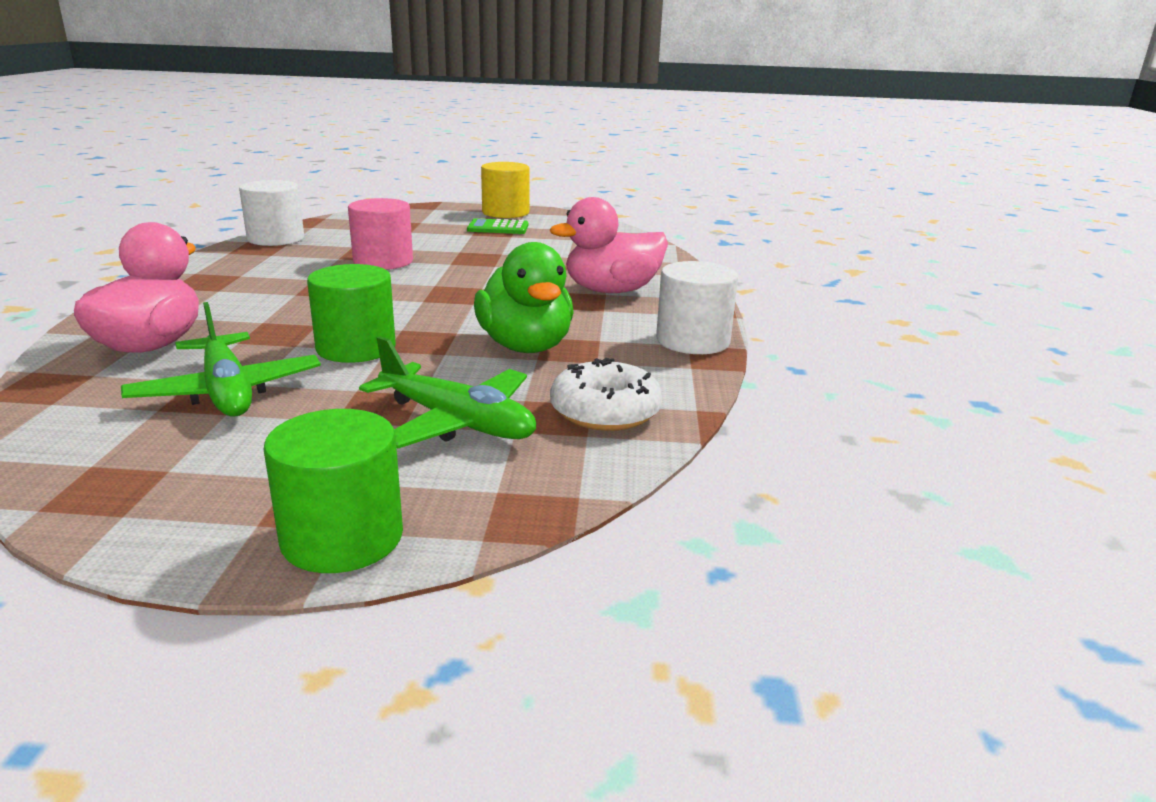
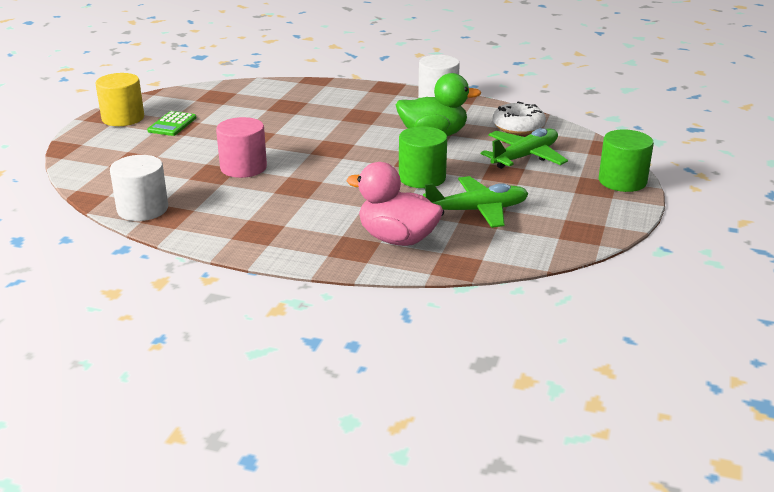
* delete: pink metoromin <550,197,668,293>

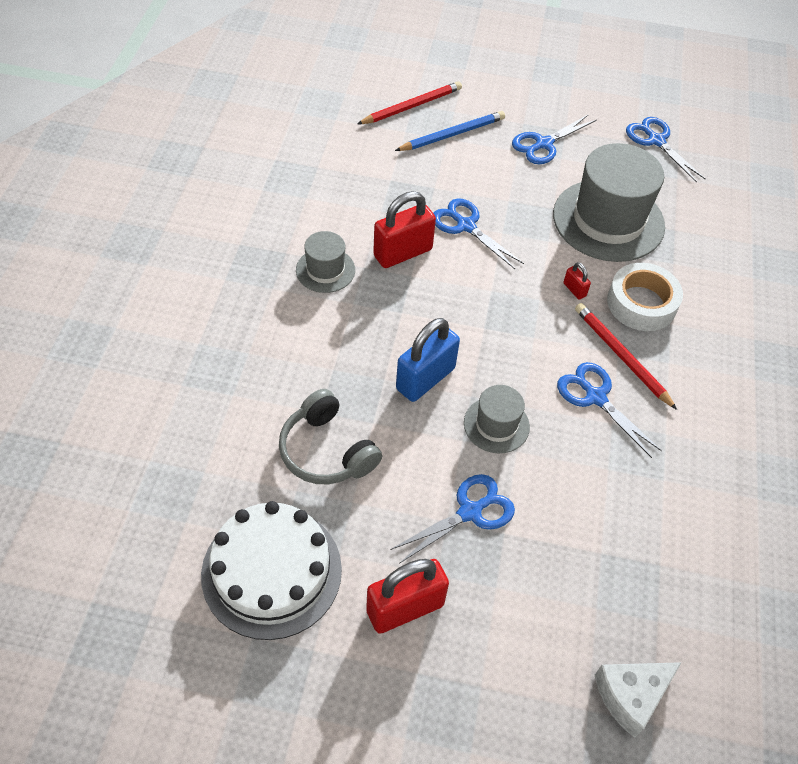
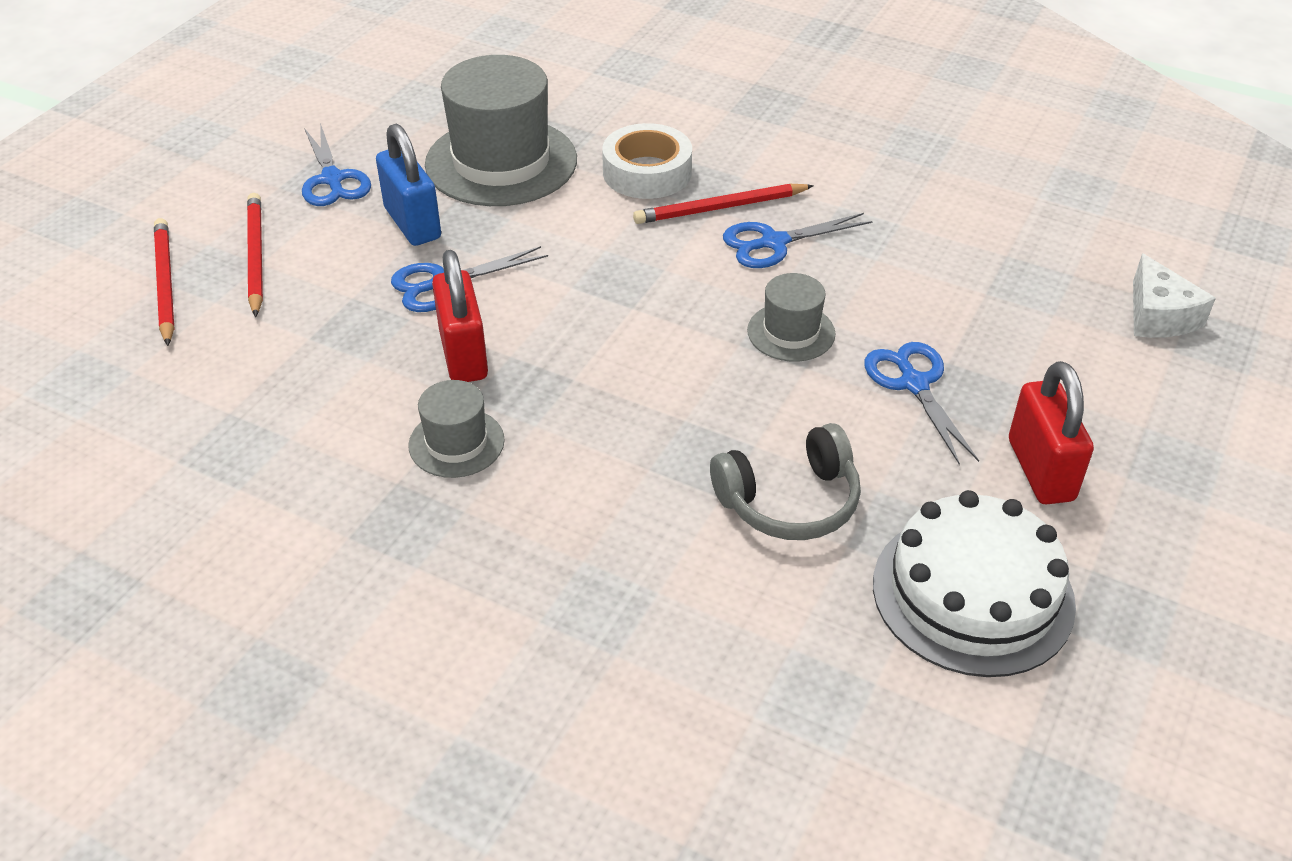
* delete: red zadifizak <563,262,591,300>
* delete: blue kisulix <626,117,706,183>
* move: blue zadifizak <396,318,460,402> to <376,124,441,246>
* recolor: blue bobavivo <395,111,505,151> to red bobavivo <247,193,263,317>

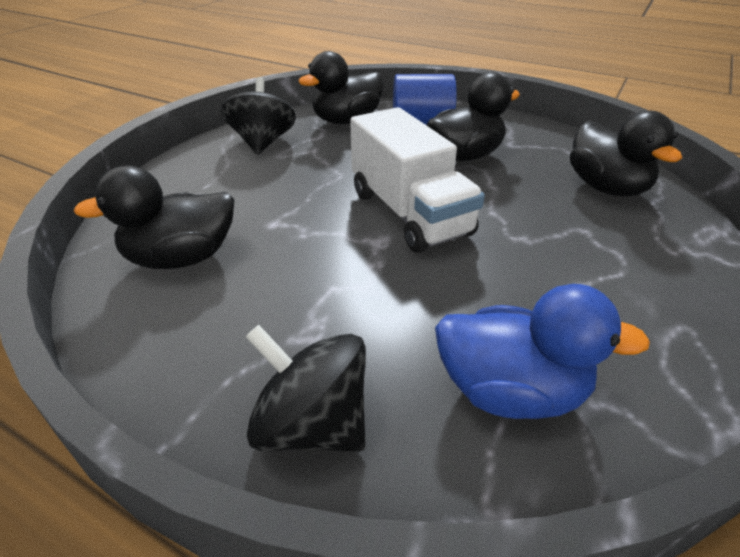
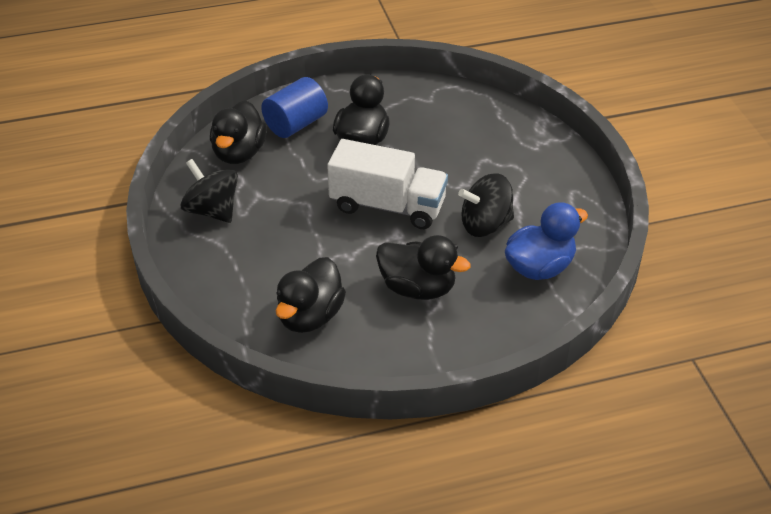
* move: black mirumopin <245,325,366,452> to <458,173,514,237>
* move: black metoromin <570,111,682,196> to <376,235,471,300>

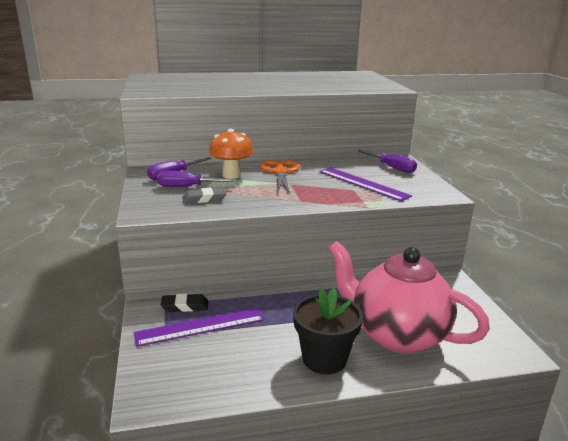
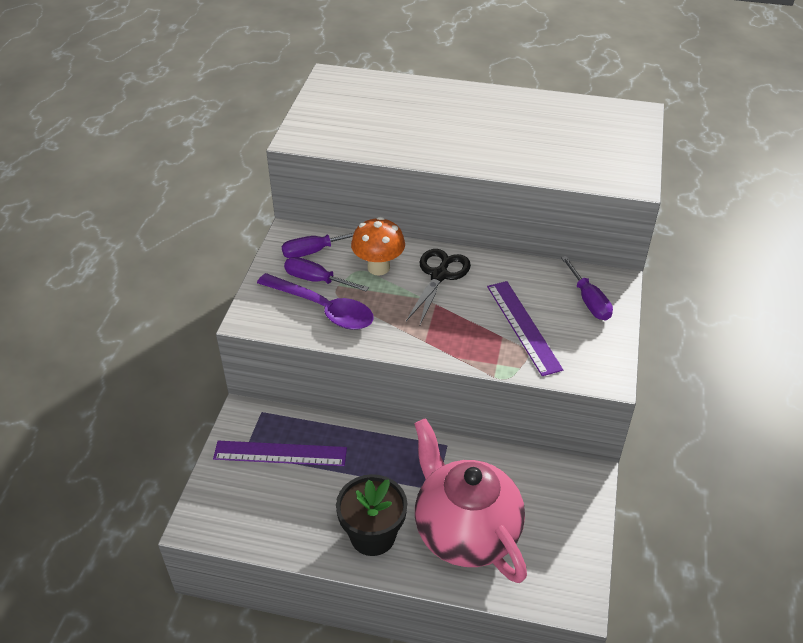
* delete: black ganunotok <161,294,208,312>
* replace: grey ganunotok <182,187,227,204> to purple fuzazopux <257,273,374,330>
* recolor: orange kisulix <260,160,300,194> to black kisulix <406,249,471,325>

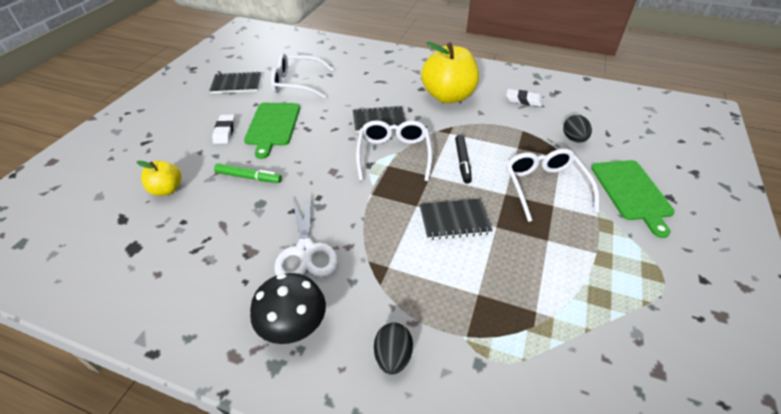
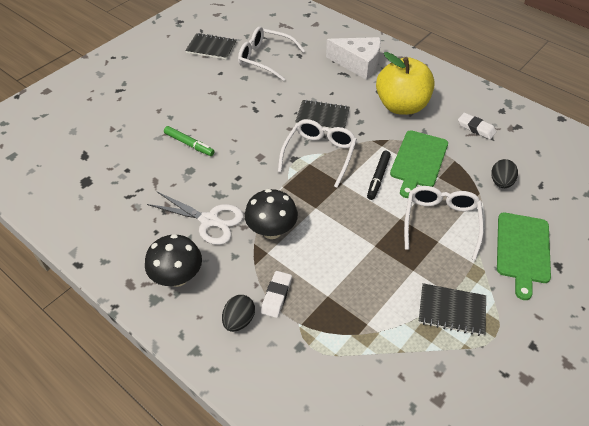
* delete: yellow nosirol <136,160,181,196>
* insert: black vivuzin <244,189,298,239>
* insert: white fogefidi <326,37,381,80>
* move: white ganunotok <212,115,235,144> to <261,271,292,318>
* move: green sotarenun <244,103,300,159> to <390,130,448,198>
* move: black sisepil <419,198,493,240> to <418,283,486,336>
* rotate: white kisulix <274,194,338,277> = <147,191,244,245> 75 degrees counterclockwise

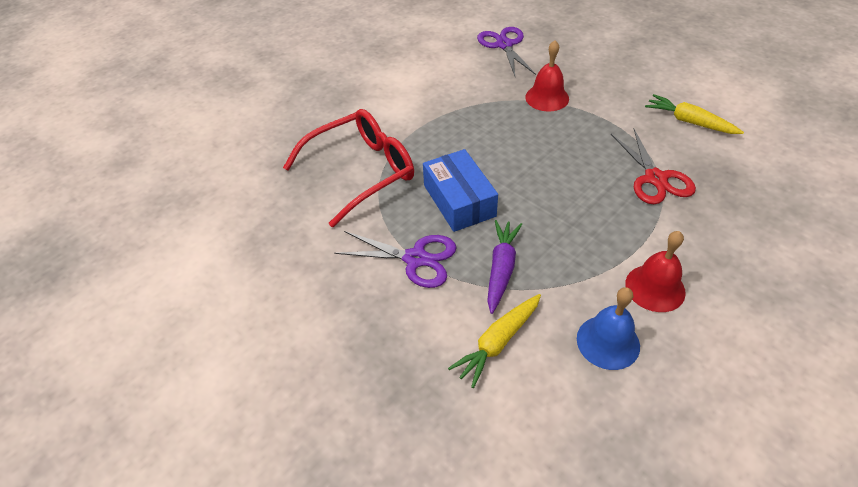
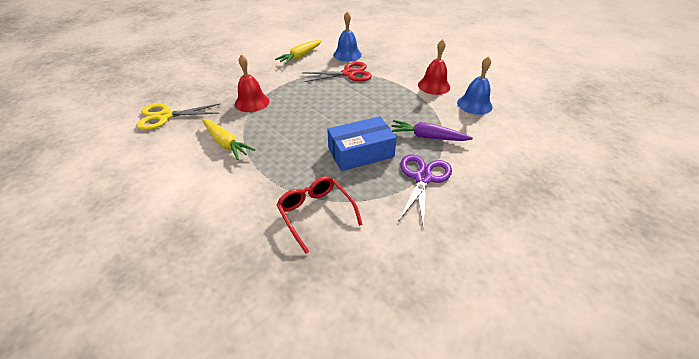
* insert: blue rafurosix <333,11,362,62>
* move: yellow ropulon <448,294,541,388> to <202,119,255,160>
* recolor: purple kisulix <477,27,536,76> to yellow kisulix <137,103,220,130>
* resize: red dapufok <283,109,414,227> = <276,176,363,253> x0.62

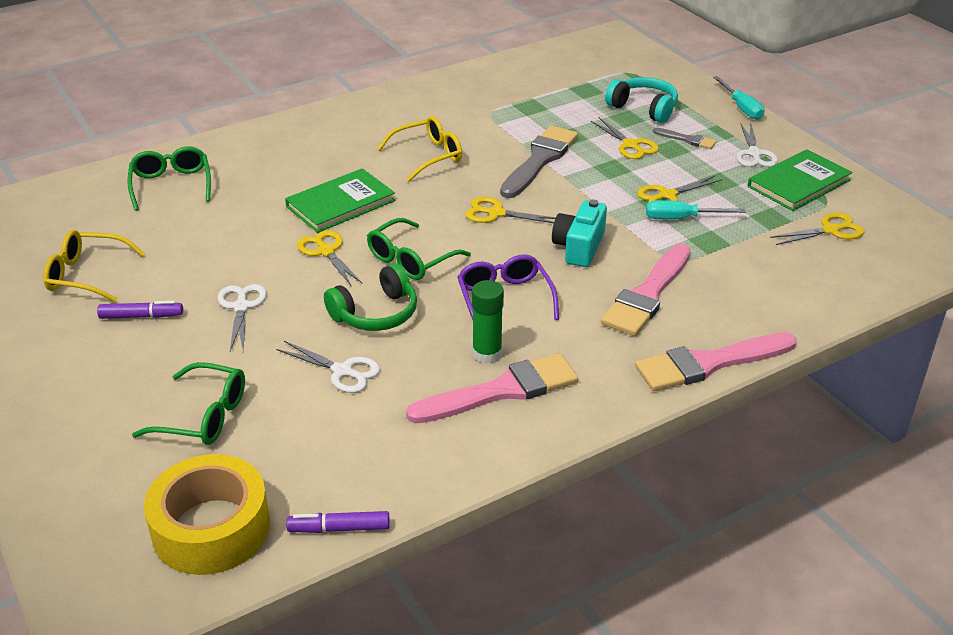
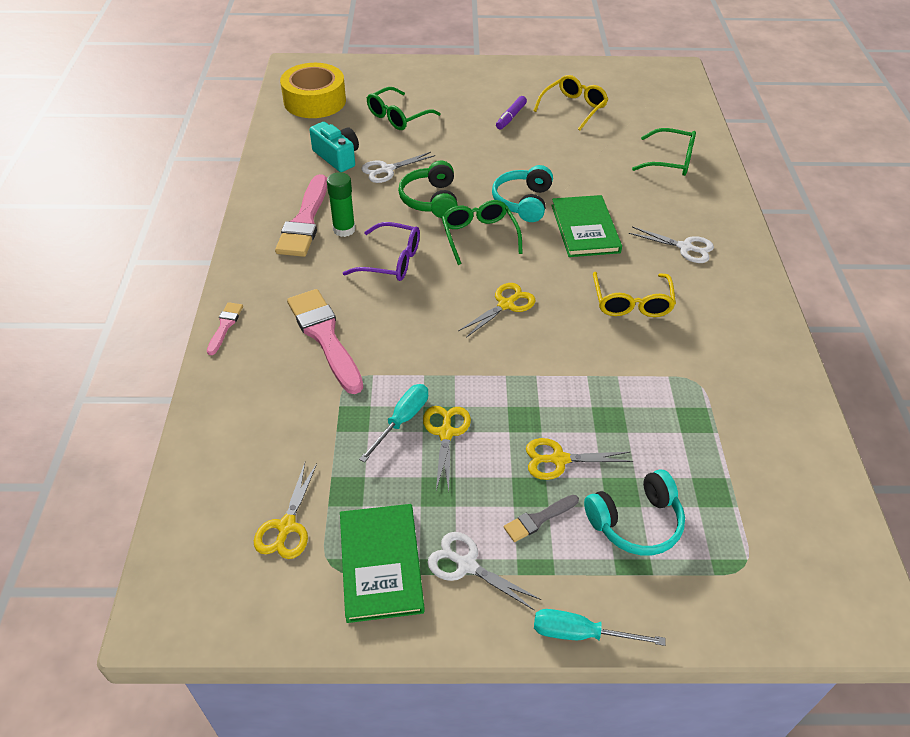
* delete: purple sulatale <286,511,390,533>
* delete: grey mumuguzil <500,126,578,198>
* move: white kisulix <218,284,267,351> to <629,227,714,263>
* move: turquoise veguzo <552,200,607,267> to <310,122,359,172>
* replace: yellow kisulix <297,230,362,287> to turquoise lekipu <492,165,553,222>
* resize: pink mumuguzil <635,332,797,391> = <207,302,243,355> x0.49

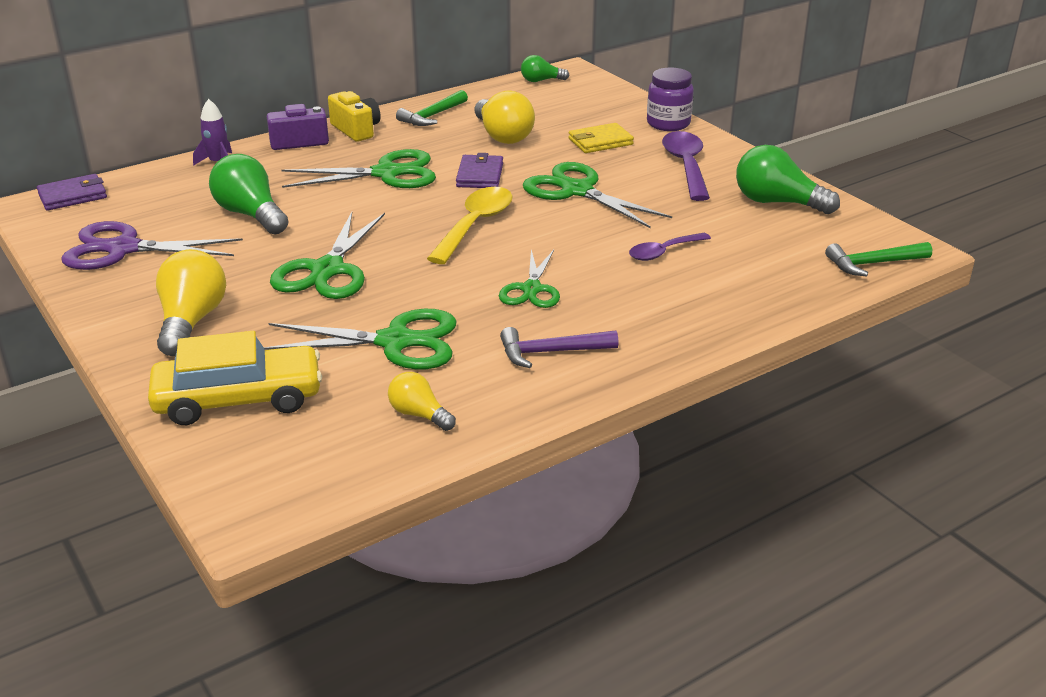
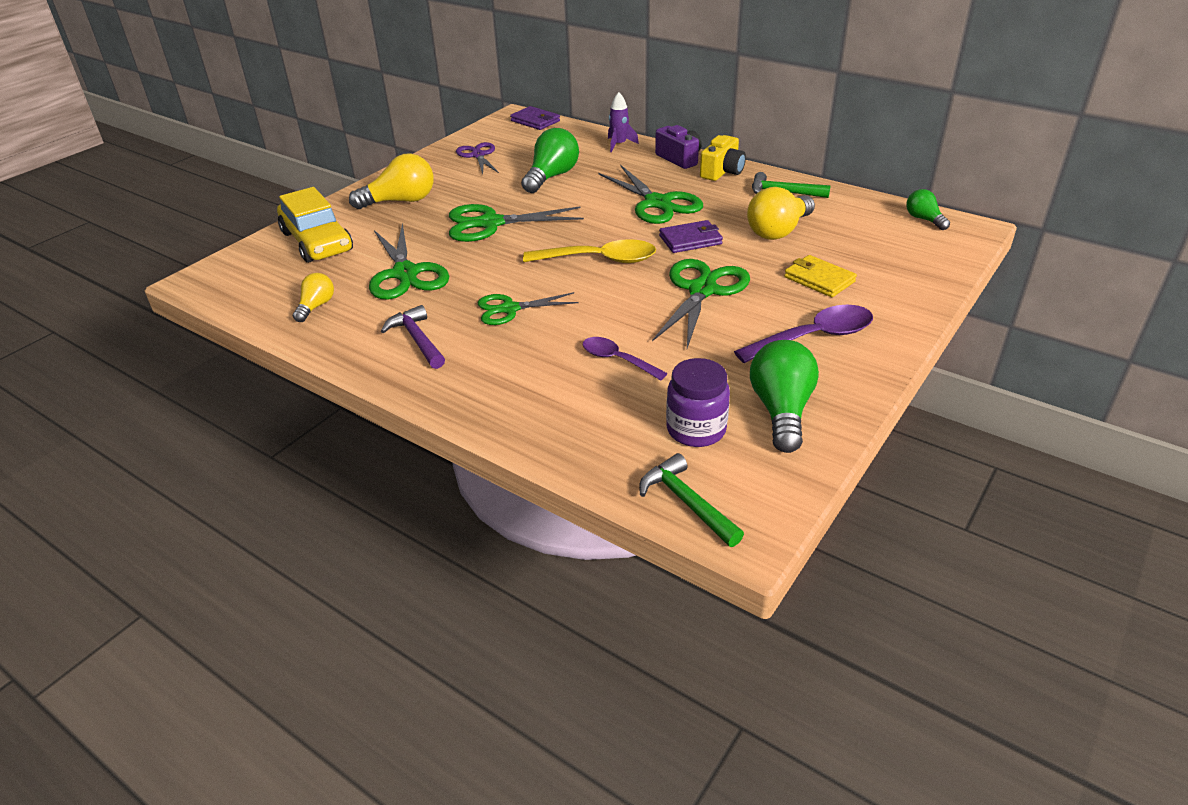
* move: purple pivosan <647,68,694,131> to <666,358,730,447>
* resize: purple kisulix <61,221,243,270> = <456,142,499,174> x0.63

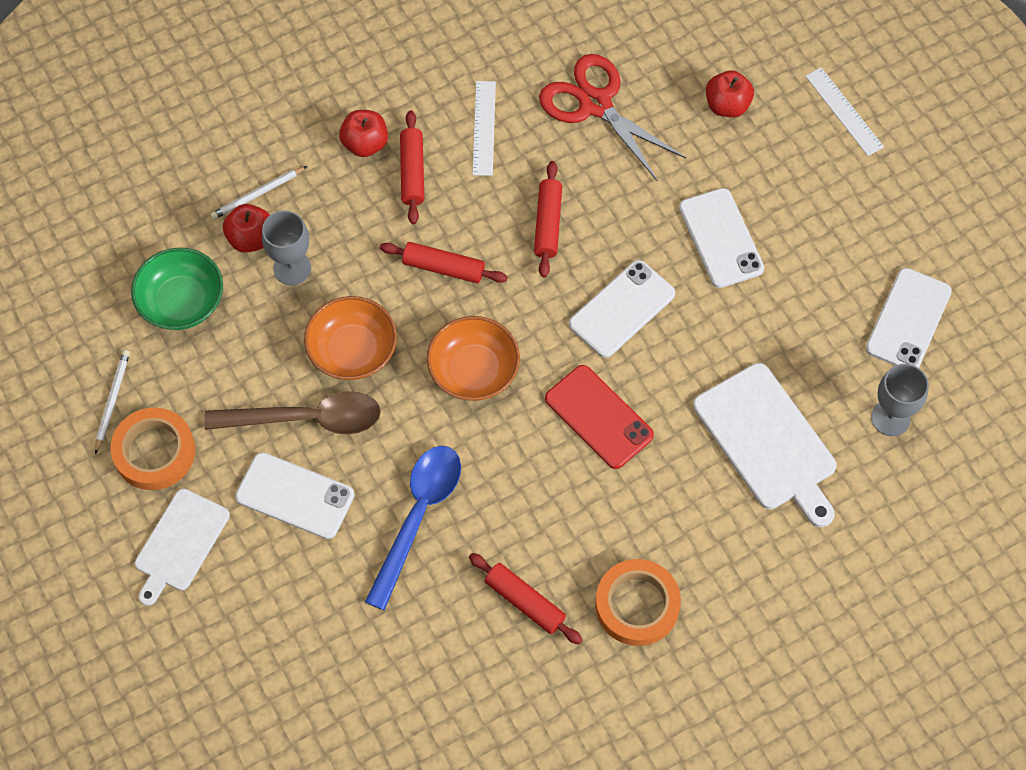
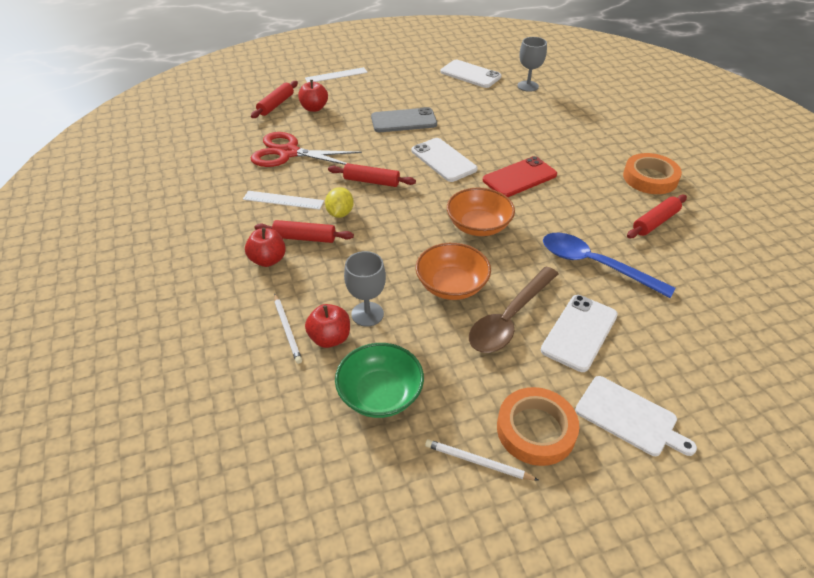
* delete: white sotarenun <693,363,837,527>
* insert: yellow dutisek <325,187,354,218>
* move: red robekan <380,242,508,283> to <251,81,298,118>
* recolor: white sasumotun <679,188,764,288> to grey sasumotun <371,107,437,132>
* rotate: brown fuzazopux <204,391,381,434> = <469,267,558,353> 150 degrees counterclockwise
* rotate: red kisulix <539,54,686,182> = <251,132,362,167> 45 degrees clockwise

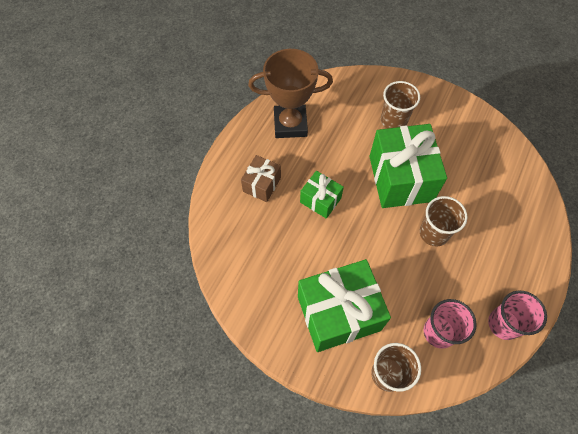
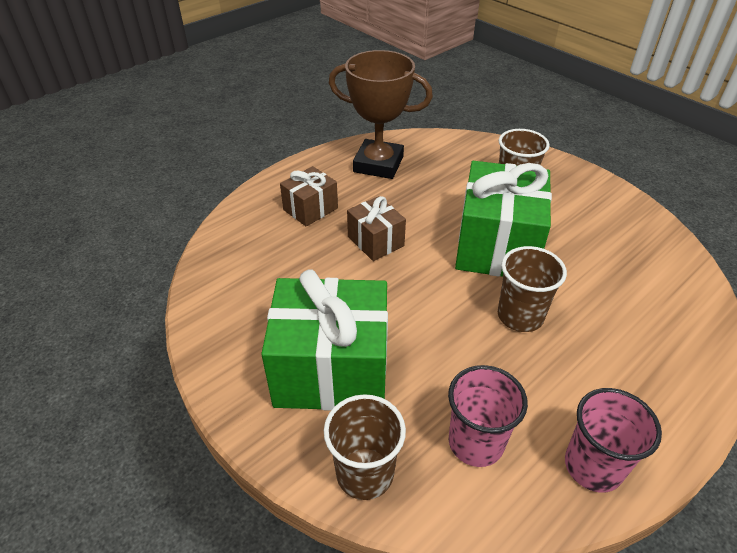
* recolor: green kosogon <300,171,344,219> to brown kosogon <347,196,406,261>

